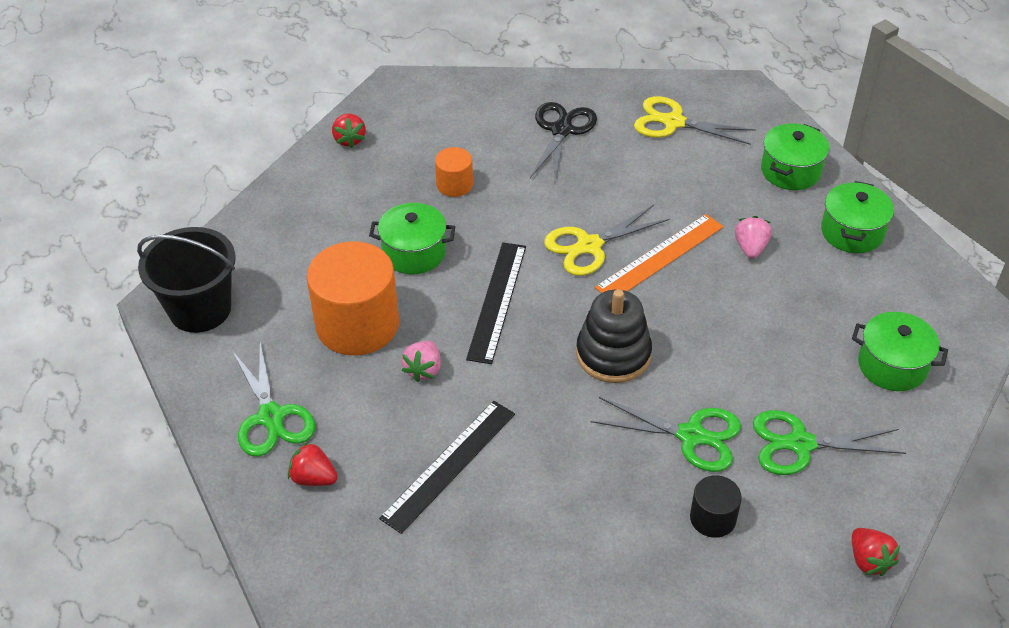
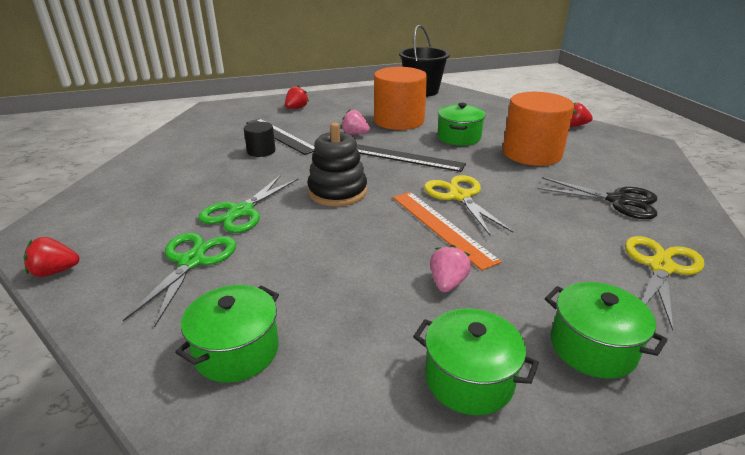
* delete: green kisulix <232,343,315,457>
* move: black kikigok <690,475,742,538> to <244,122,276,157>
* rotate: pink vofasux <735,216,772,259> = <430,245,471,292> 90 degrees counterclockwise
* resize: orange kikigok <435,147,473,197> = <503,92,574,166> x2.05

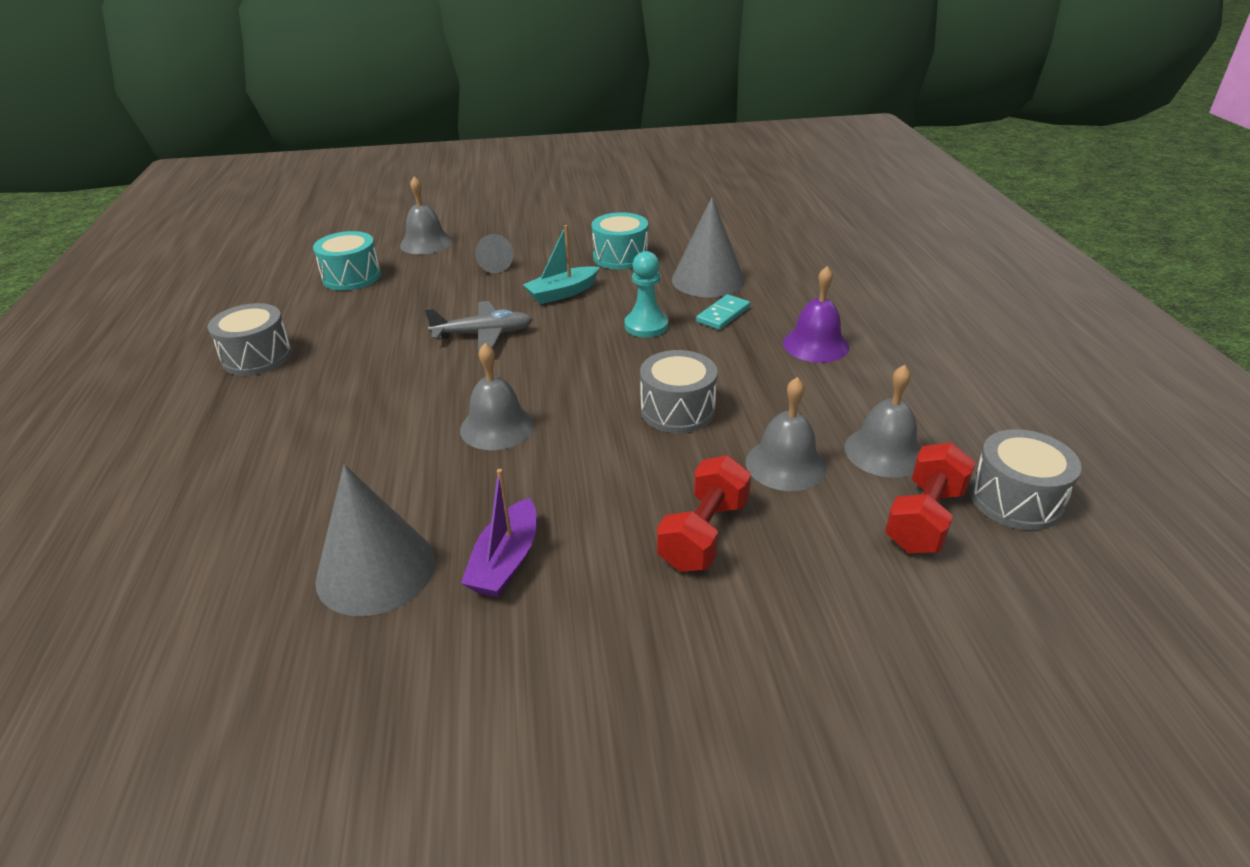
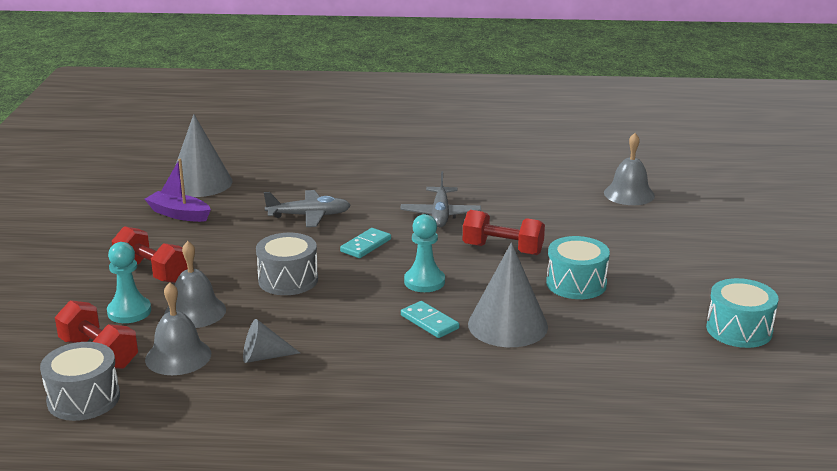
* delete: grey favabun <208,303,292,376>
* delete: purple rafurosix <783,266,849,363>
* insert: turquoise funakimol <107,242,151,323>
* insert: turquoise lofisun <340,228,391,258>
* move: turquoise favabun <313,231,381,291> to <706,278,779,348>
* move: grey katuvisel <475,234,513,273> to <243,319,300,363>
* replace: grey rafurosix <460,343,535,450> to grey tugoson <264,190,351,227>
* replace: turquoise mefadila <523,225,600,304> to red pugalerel <463,210,545,255>

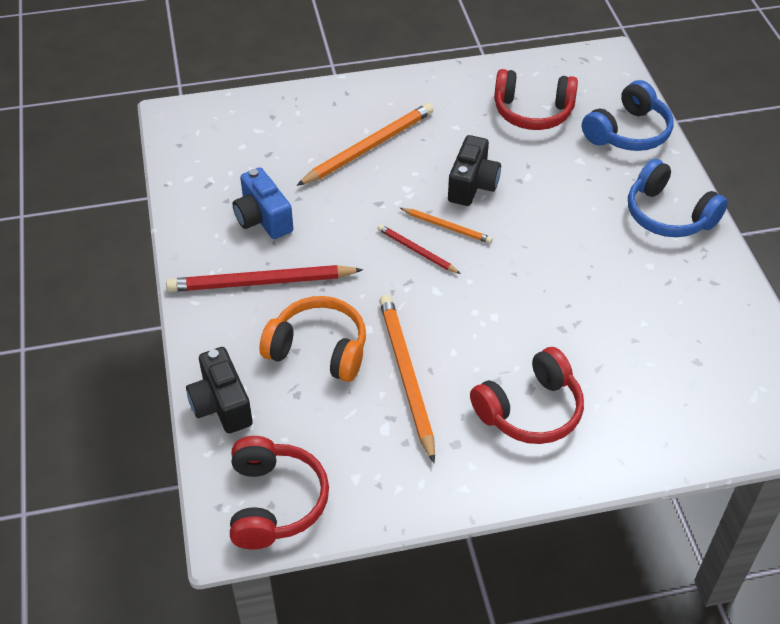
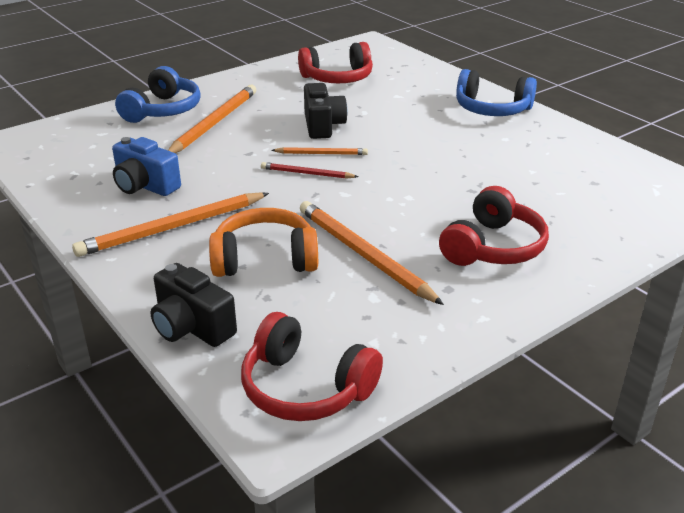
* move: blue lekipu <582,80,674,151> to <115,66,201,123>
* recolor: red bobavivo <166,265,363,292> to orange bobavivo <72,192,269,257>
* rotate: red lekipu <230,436,329,549> = <241,312,383,421> 150 degrees clockwise

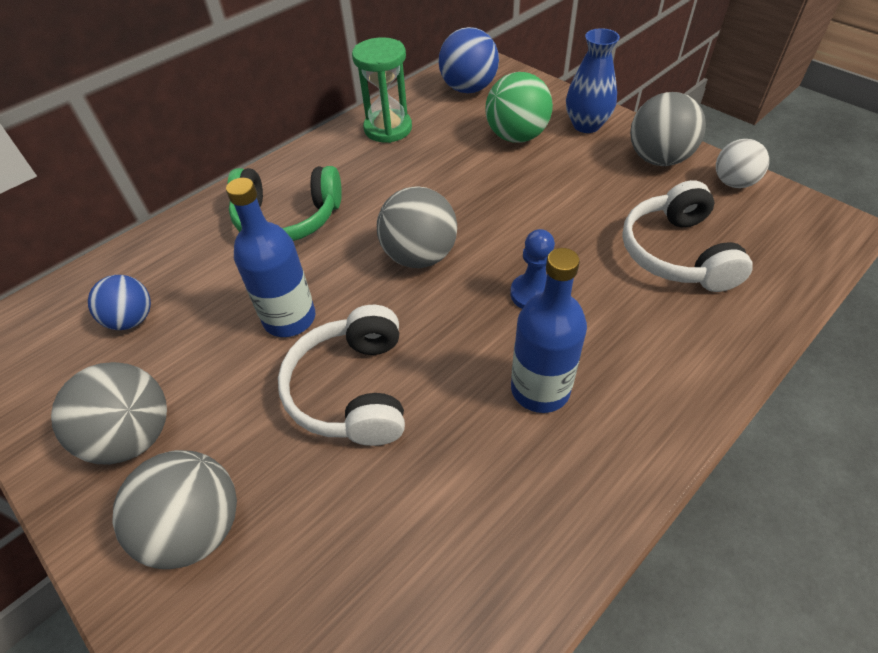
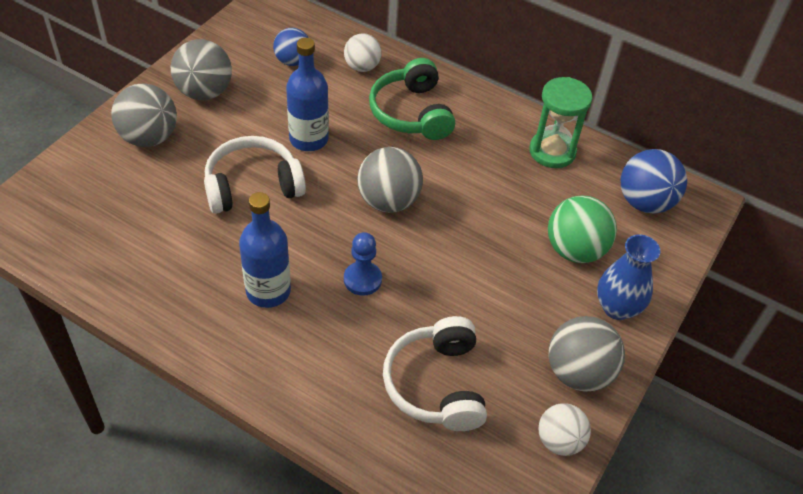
* insert: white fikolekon <344,33,382,72>
* rotate: white lekipu <622,180,753,292> = <383,316,487,431> 75 degrees counterclockwise

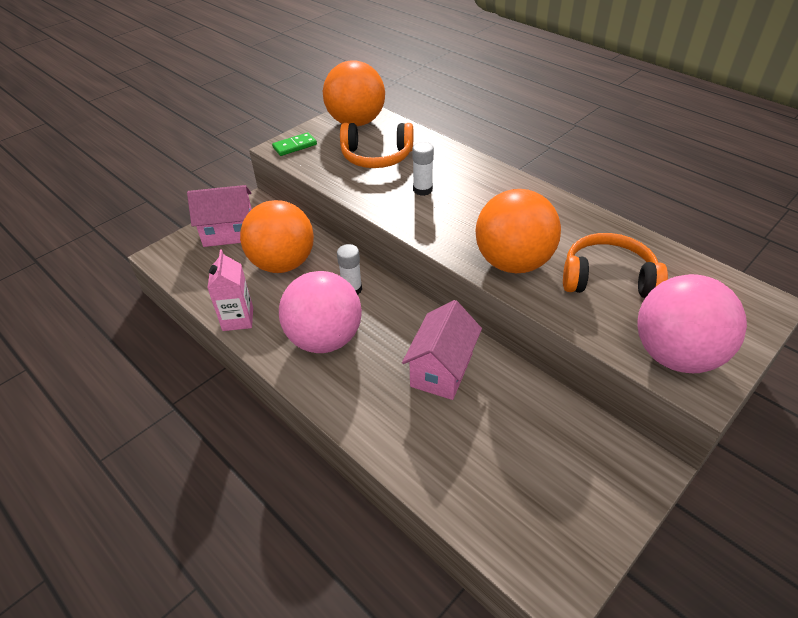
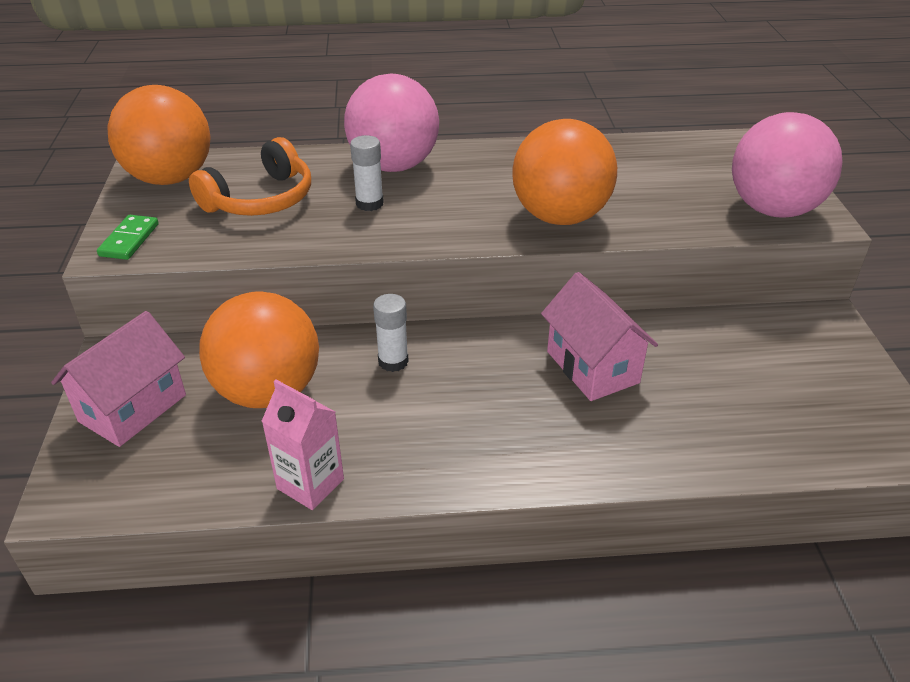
* delete: orange lekipu <563,233,668,298>
* move: pink fikolekon <279,271,362,353> to <344,74,439,172>

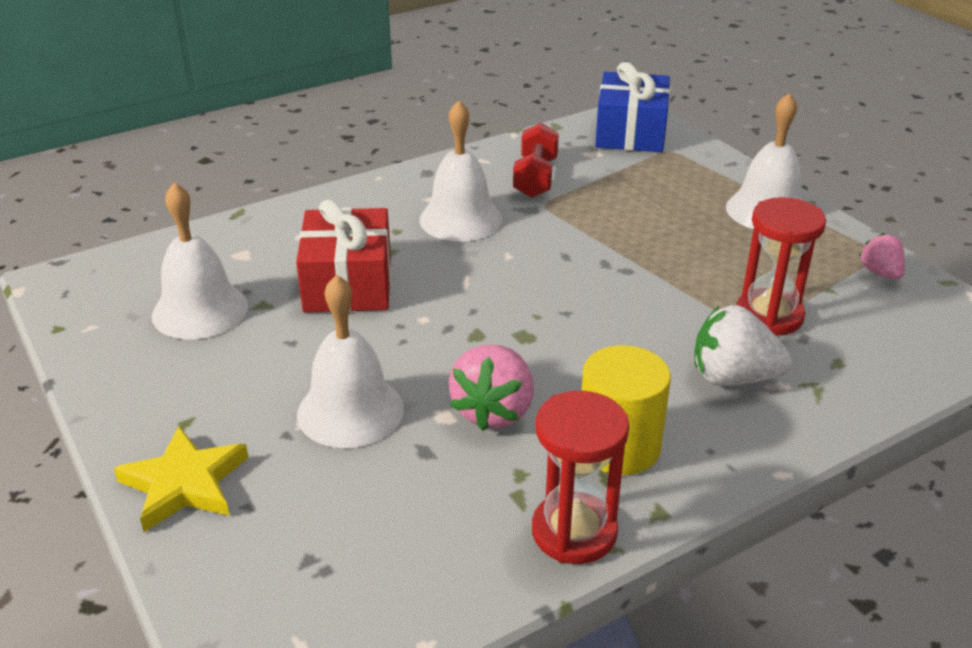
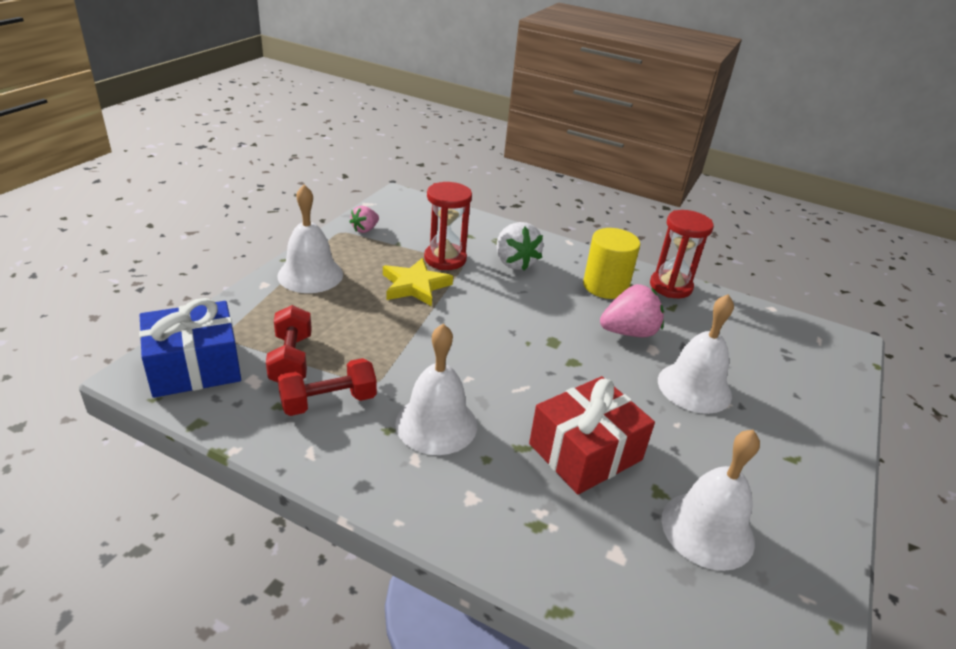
* insert: red pugalerel <266,305,312,382>
* move: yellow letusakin <114,426,249,532> to <383,258,453,306>

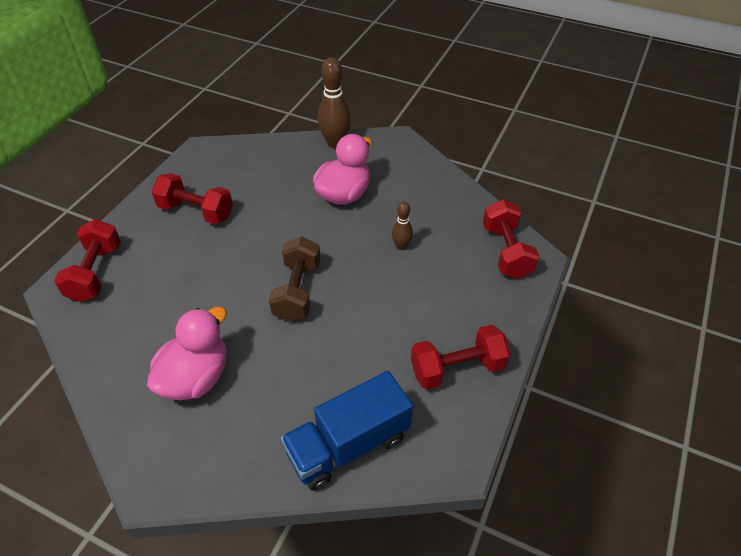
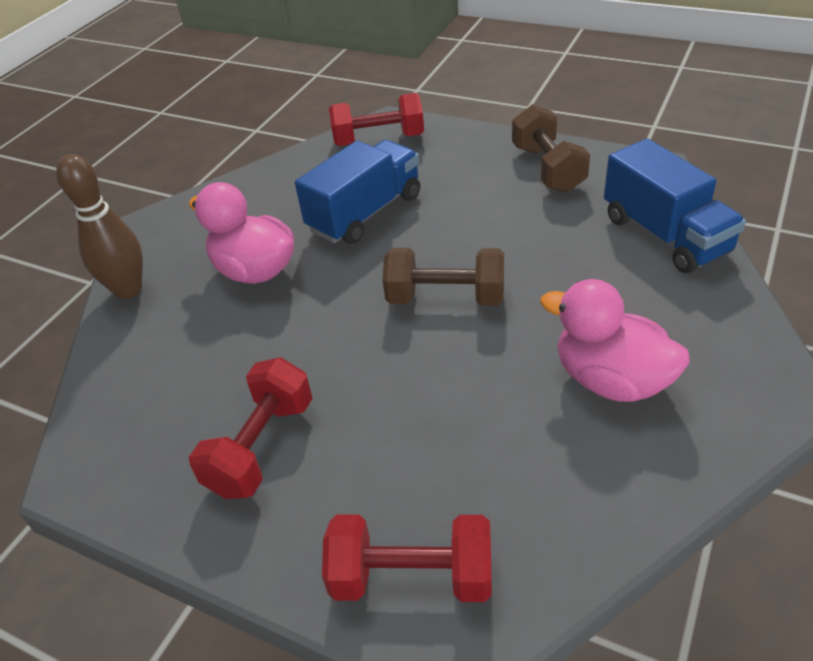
* replace: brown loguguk <392,202,413,250> to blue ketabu <295,140,420,244>
* recolor: red pugalerel <411,325,511,390> to brown pugalerel <512,104,590,193>

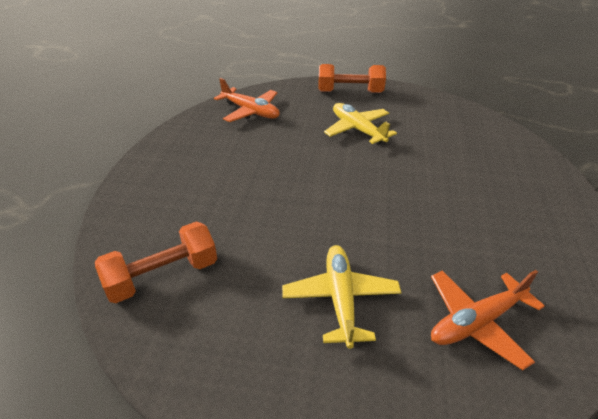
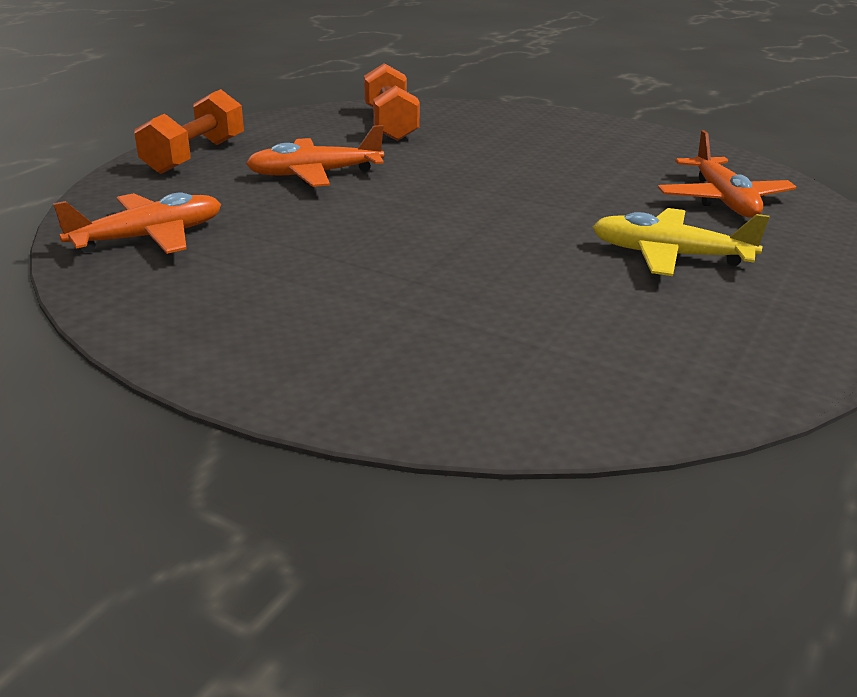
* move: orange pugalerel <95,222,217,303> to <364,63,420,141>
* recolor: yellow tugoson <324,103,397,144> to orange tugoson <246,125,384,187>

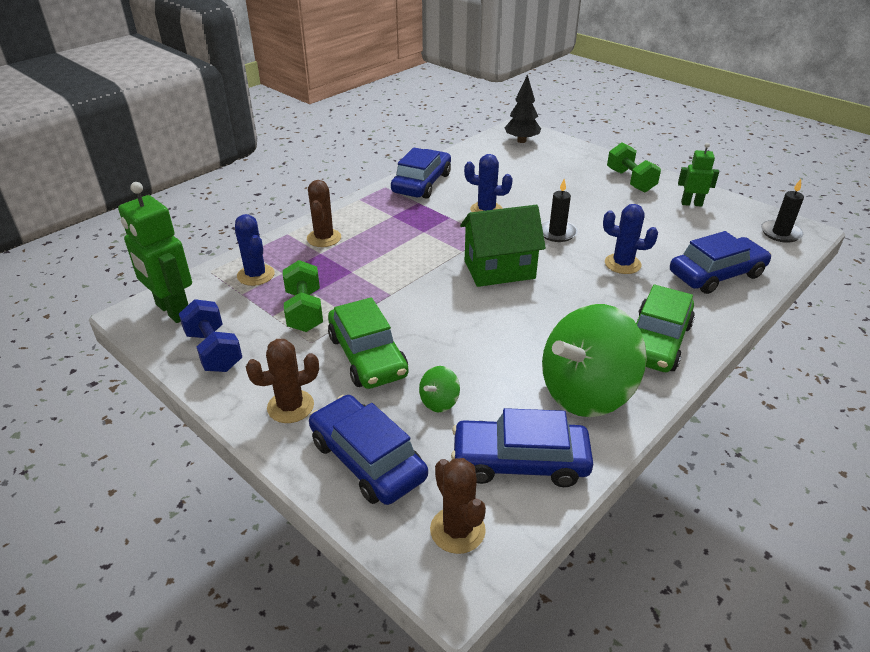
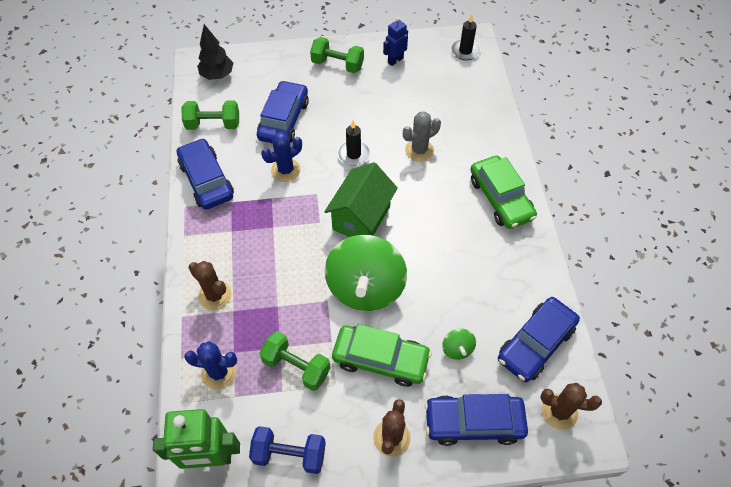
* insert: green pugalerel <182,101,239,130>
* move: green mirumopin <542,304,647,417> to <325,235,407,311>
* move: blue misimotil <670,231,771,294> to <257,80,309,144>
* recolor: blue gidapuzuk <603,204,658,274> to grey gidapuzuk <403,111,441,162>
* recolor: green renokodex <678,143,719,207> to blue renokodex <383,17,408,66>

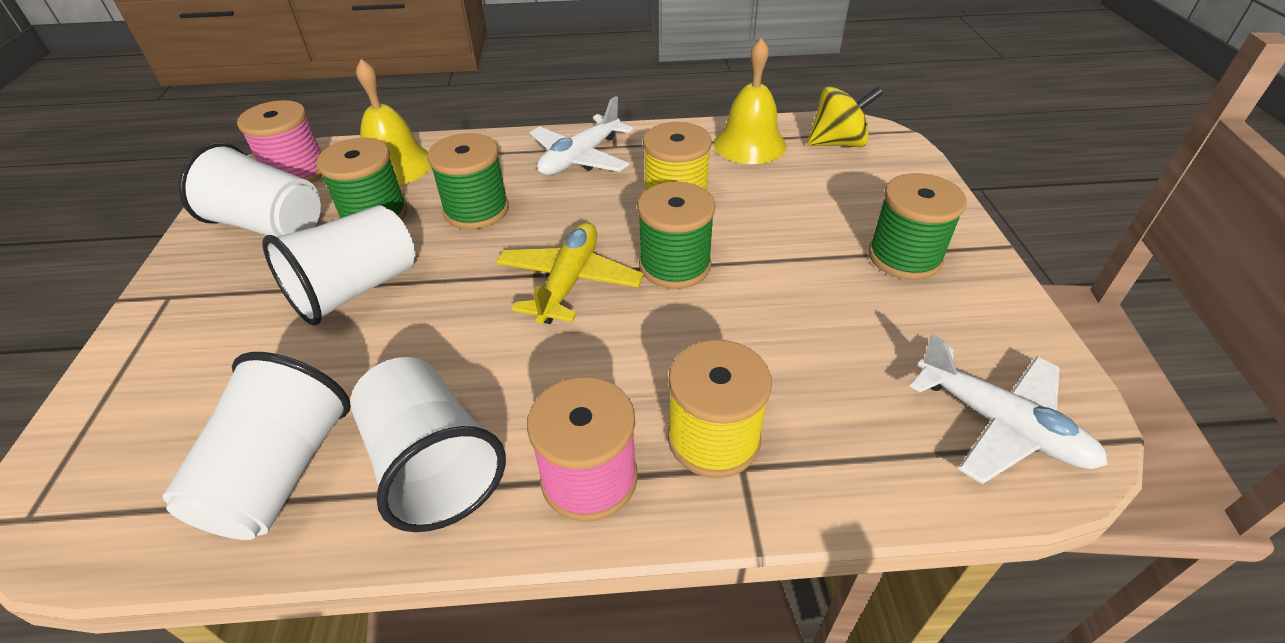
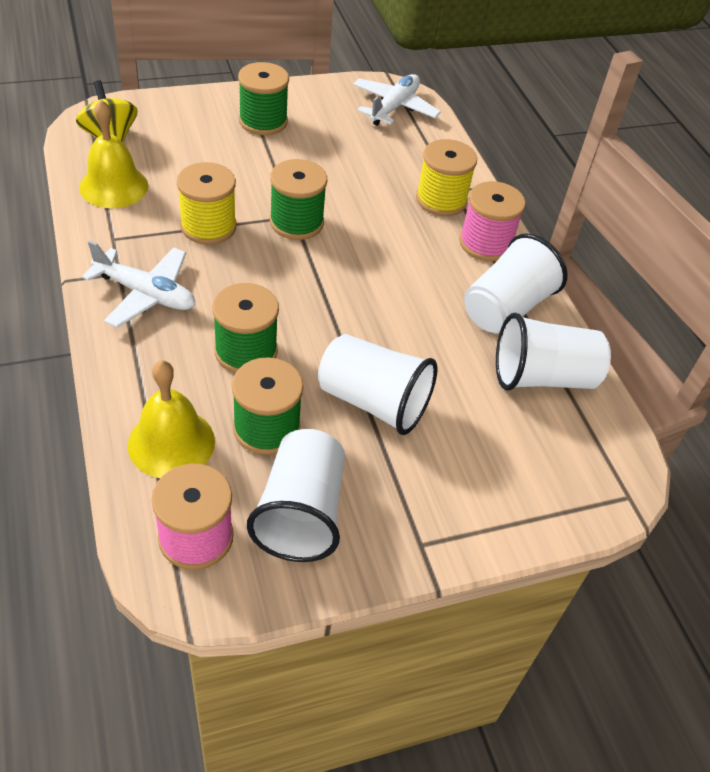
* delete: yellow tugoson <496,222,644,324>

